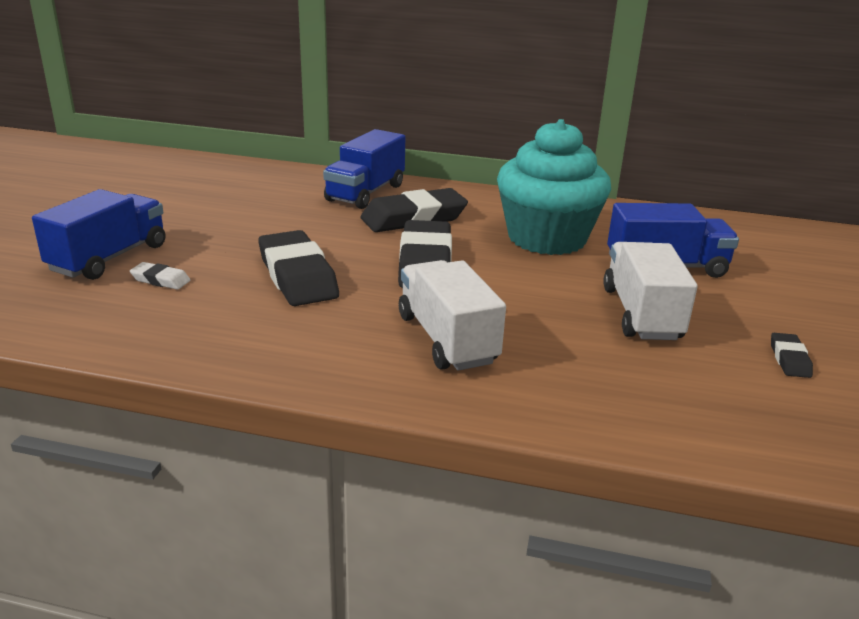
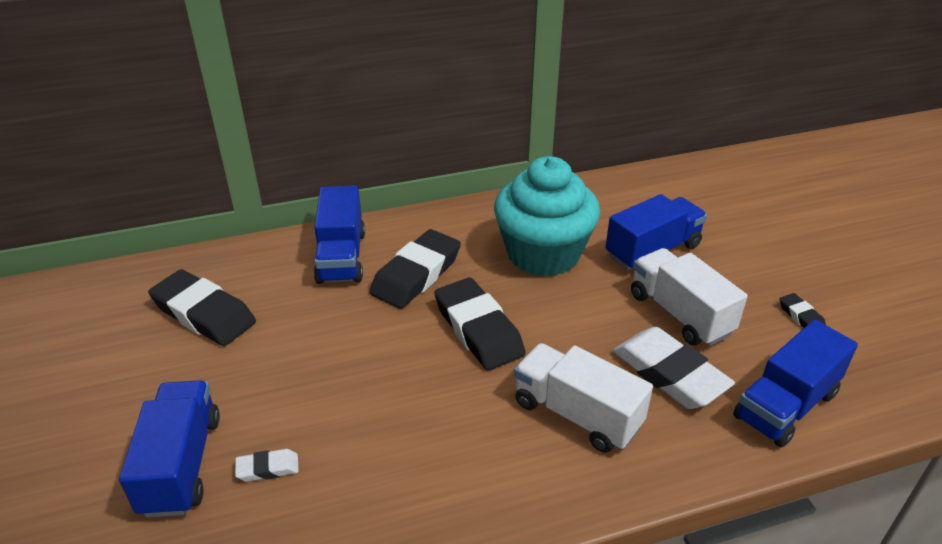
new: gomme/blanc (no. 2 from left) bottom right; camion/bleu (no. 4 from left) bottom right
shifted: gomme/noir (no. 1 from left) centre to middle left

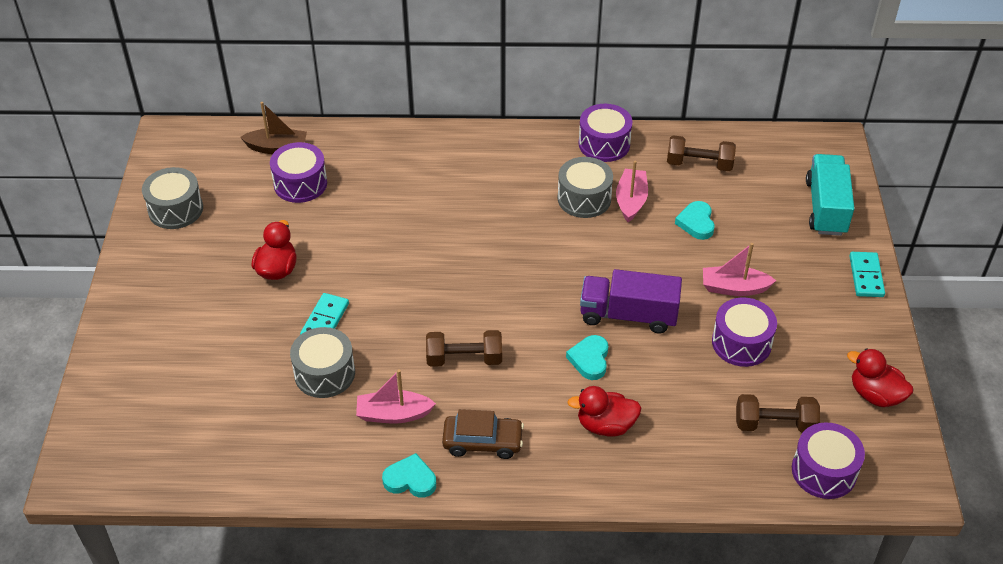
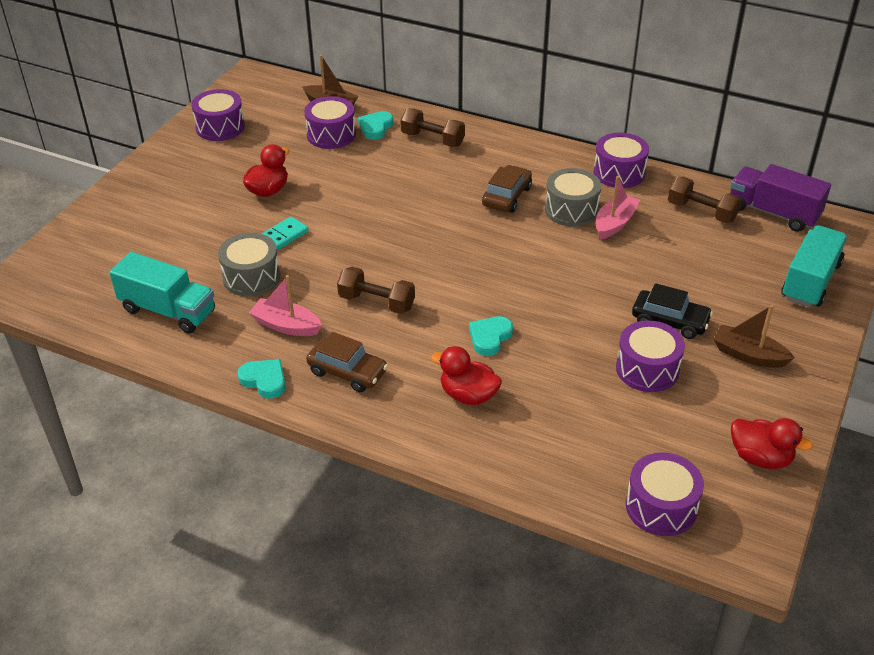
gone: domino/turquoise (no. 2 from left) middle right
new: camion/turquoise (no. 1 from left) middle left; voiture/marron (no. 2 from left) top centre; bateau/marron (no. 2 from left) middle right
shifted: cœur/turquoise (no. 3 from left in the first image) middle right to cœur/turquoise (no. 2 from left) top centre; haltère/marron (no. 3 from left in the first image) bottom right to haltère/marron (no. 2 from left) top centre; camion/violet centre to top right
swapped: bateau/rose (no. 3 from left) middle right to voiture/noir middle right
repainted: tambour/gris (no. 1 from left) middle left to tambour/violet (no. 1 from left) top left
rotated: canard/rouge (no. 3 from left) bottom right = bottom right 150 degrees clockwise

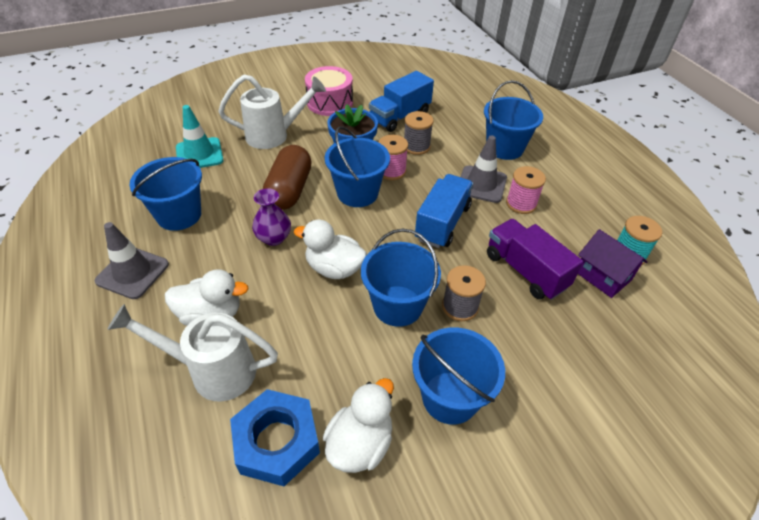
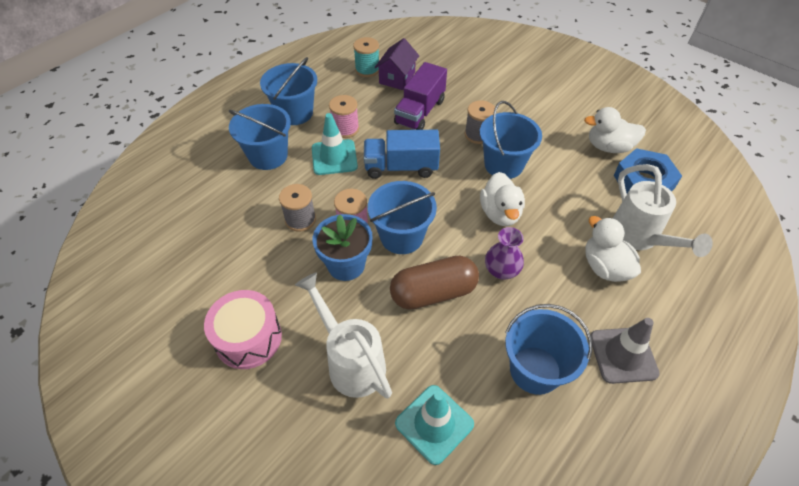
gone: camion/bleu (no. 1 from left) top centre
shifted: seau/bleu (no. 4 from left in the first image) bottom centre to seau/bleu (no. 2 from left) top centre
repainted: cône de chantier/gris (no. 2 from left) top centre to cône de chantier/turquoise (no. 1 from left) top centre

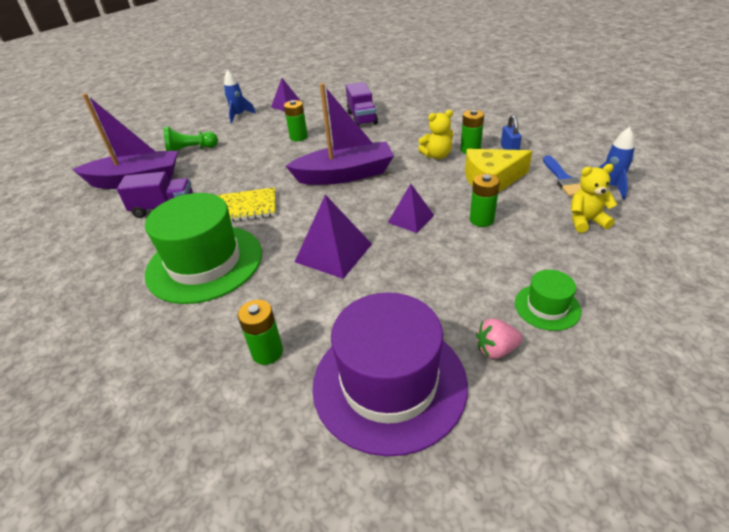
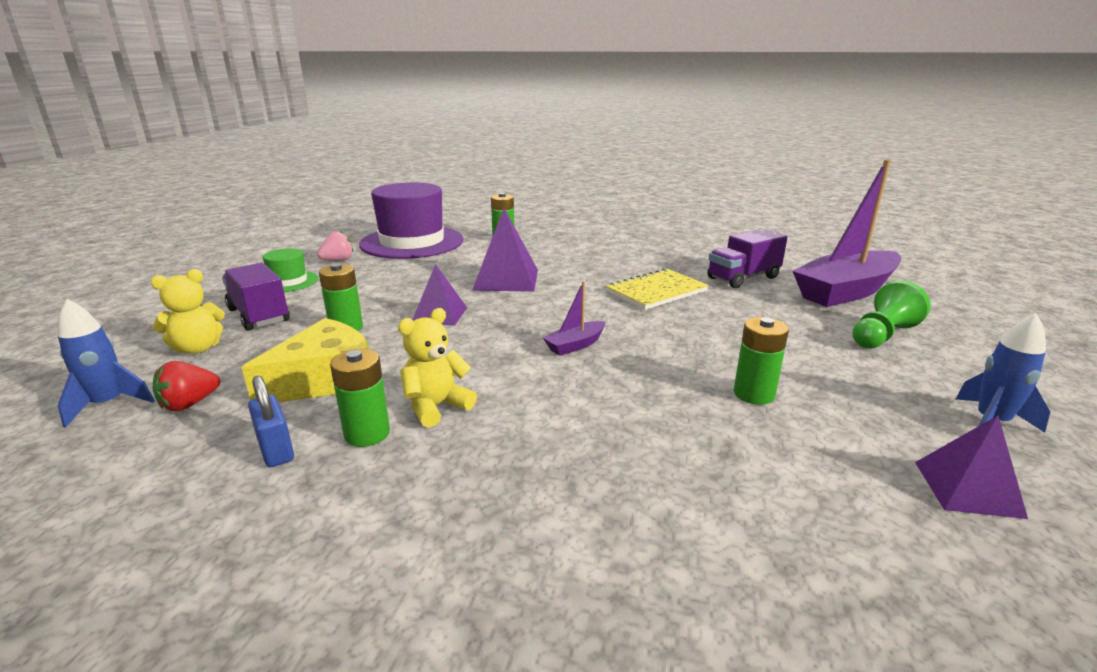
gone: chapeau/vert (no. 1 from left) middle left
shifted: camion/violet (no. 2 from left in the first image) top centre to camion/violet (no. 1 from left) middle left
swapped: pinceau/bleu top right to fraise/rouge middle left
scaled: bateau/violet (no. 2 from left in the first image) top centre = centre x0.43

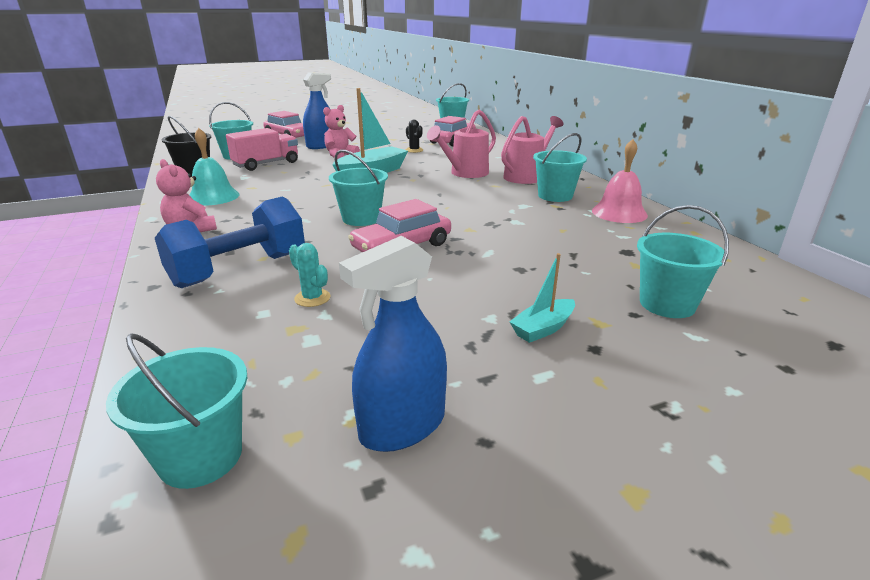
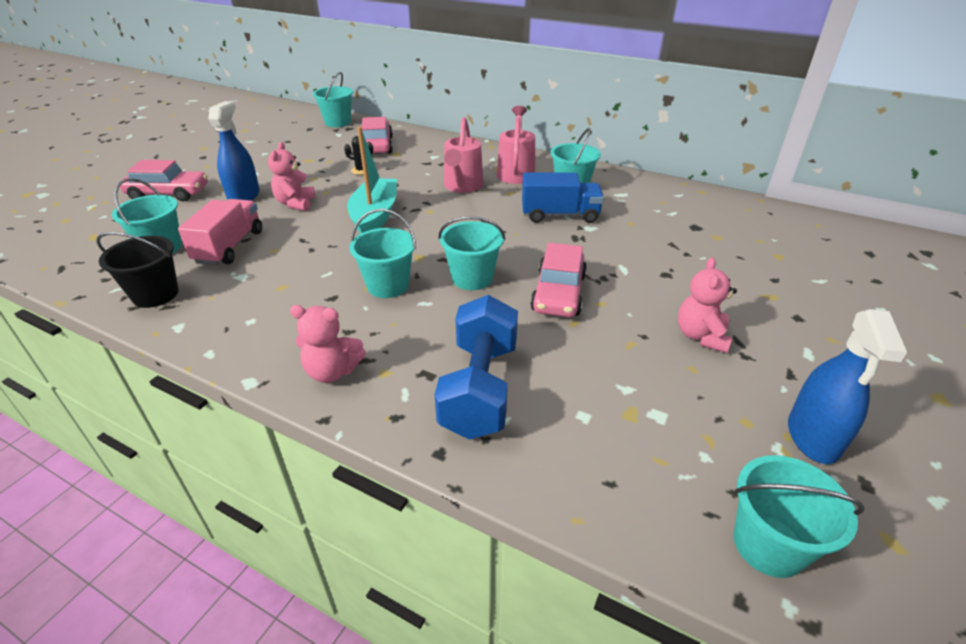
gone: cloche/turquoise top left; cactus/turquoise centre; bateau/turquoise (no. 2 from left) centre; cloche/rose top right
new: camion/bleu top centre; ours en peluche/rose (no. 3 from left) middle right
shifted: seau/turquoise (no. 6 from left in the first image) middle right to seau/turquoise (no. 3 from left) centre

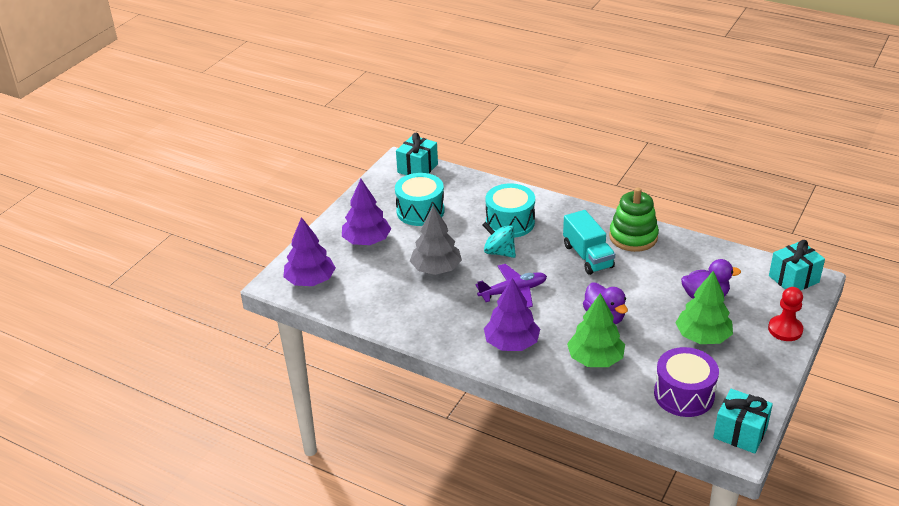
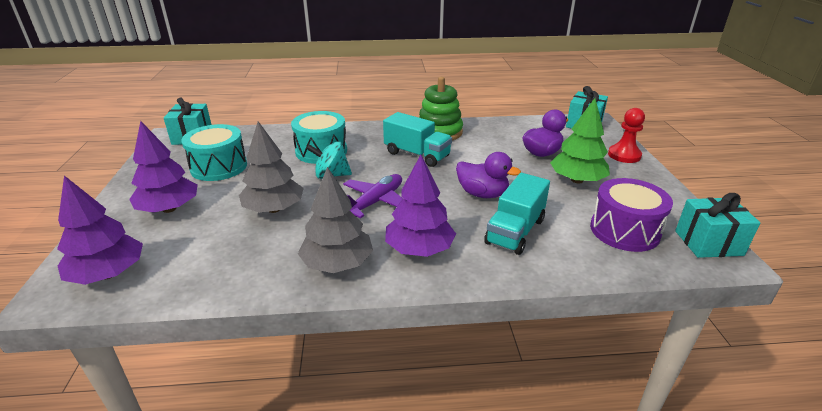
new: arbre/gris (no. 2 from left) centre
swapped: arbre/vert (no. 1 from left) centre to camion/turquoise (no. 2 from left) centre

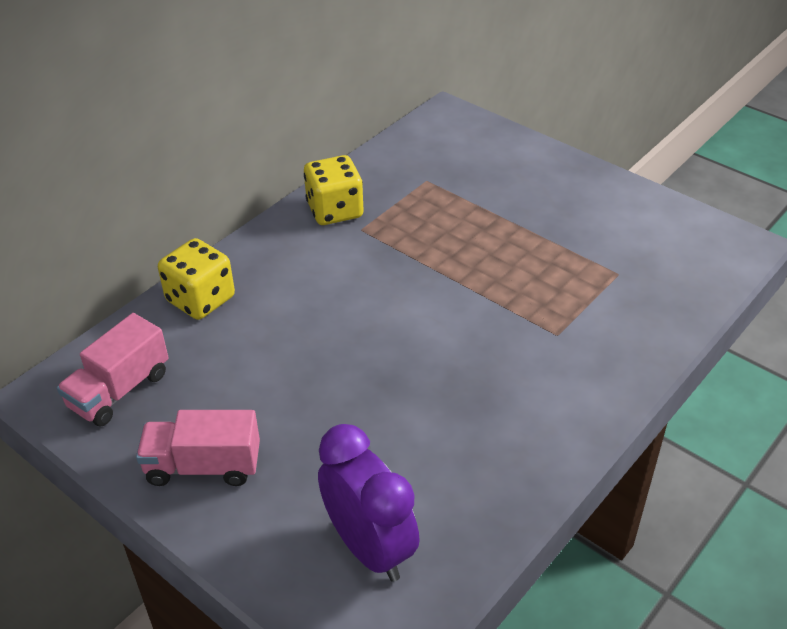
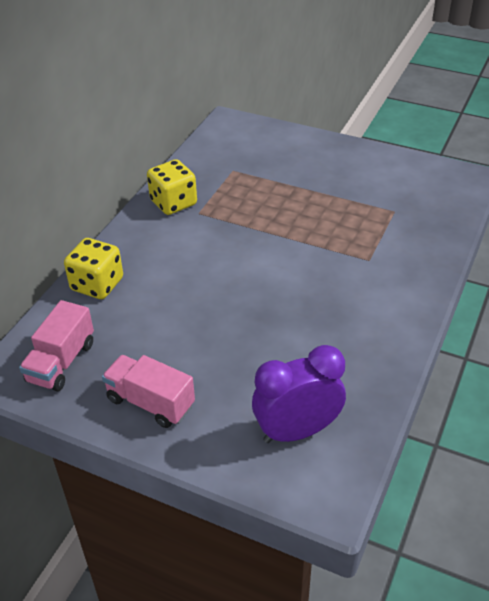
rotated: camion/rose (no. 2 from left) bottom left = middle left 45 degrees clockwise; réveil/violet bottom centre = centre 60 degrees counterclockwise

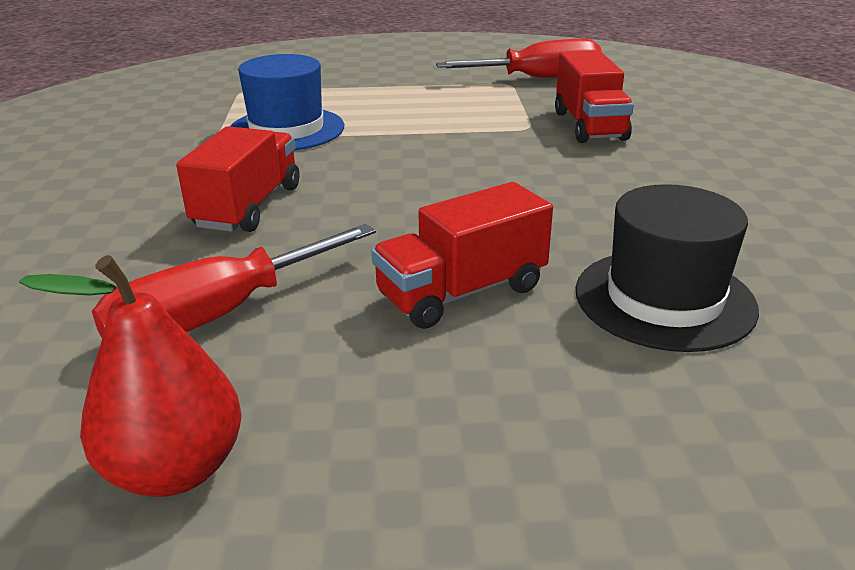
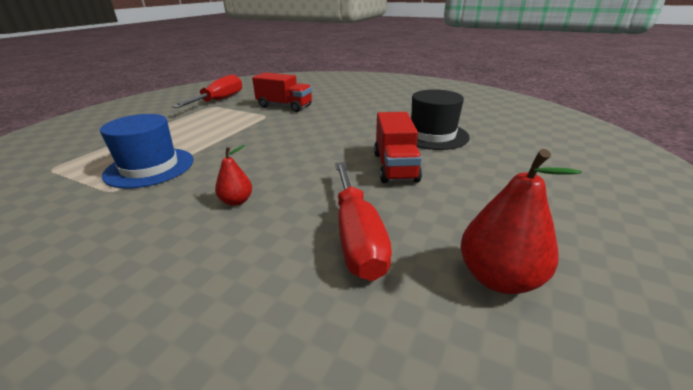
swapped: camion/rouge (no. 1 from left) top left to poire/rouge (no. 1 from left) centre

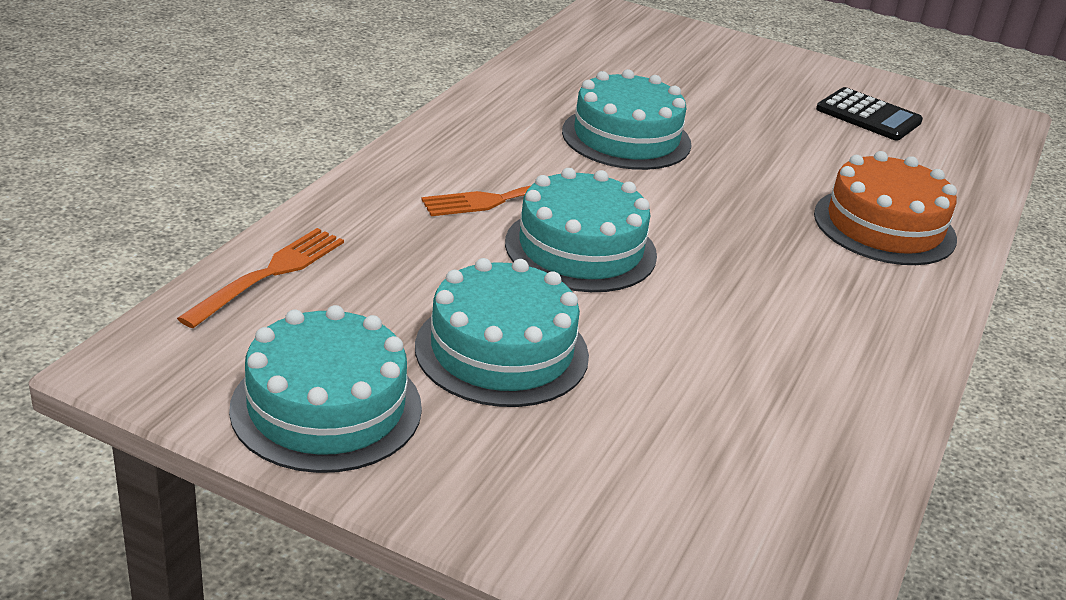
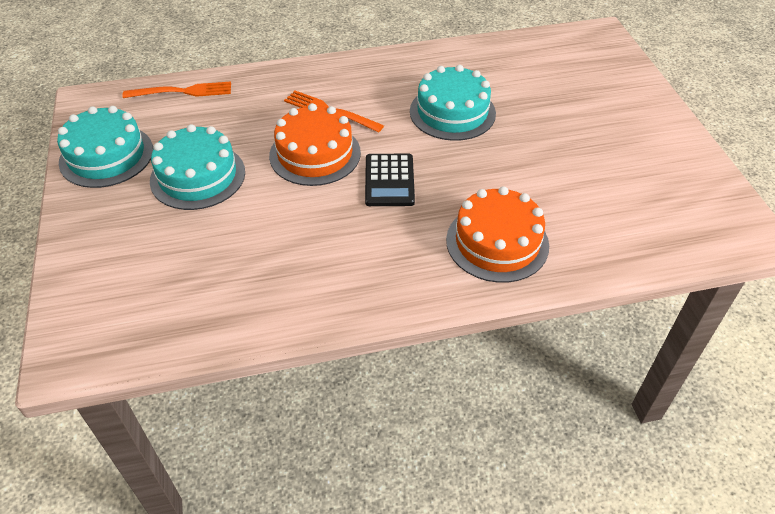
shifted: calculatrice/noir top right to centre
repainted: gâteau/turquoise (no. 3 from left) centre to gâteau/orange (no. 1 from left) top centre

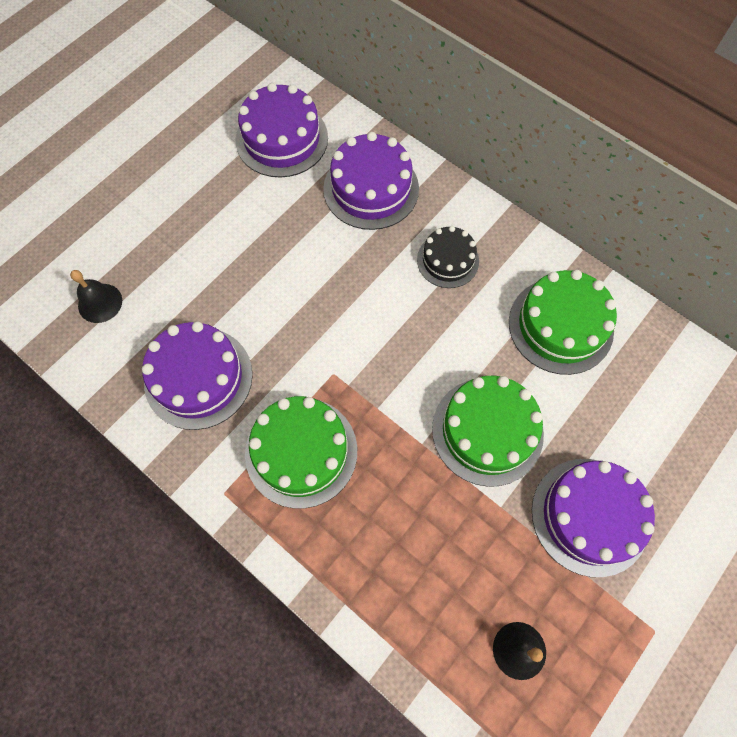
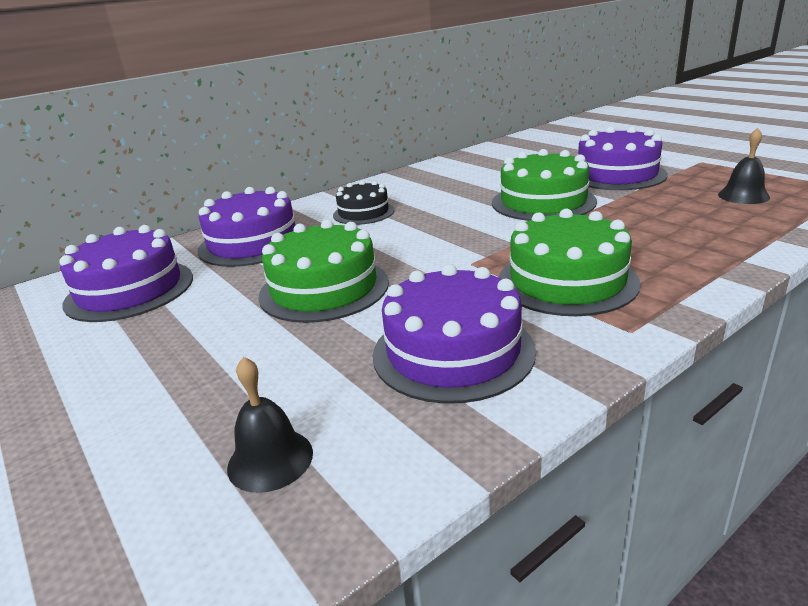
shifted: gâteau/vert (no. 3 from left in the first image) middle right to gâteau/vert (no. 1 from left) centre

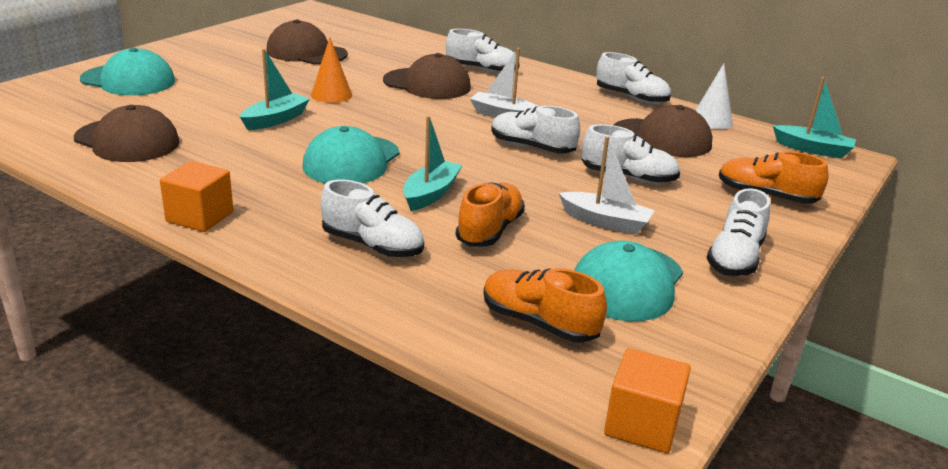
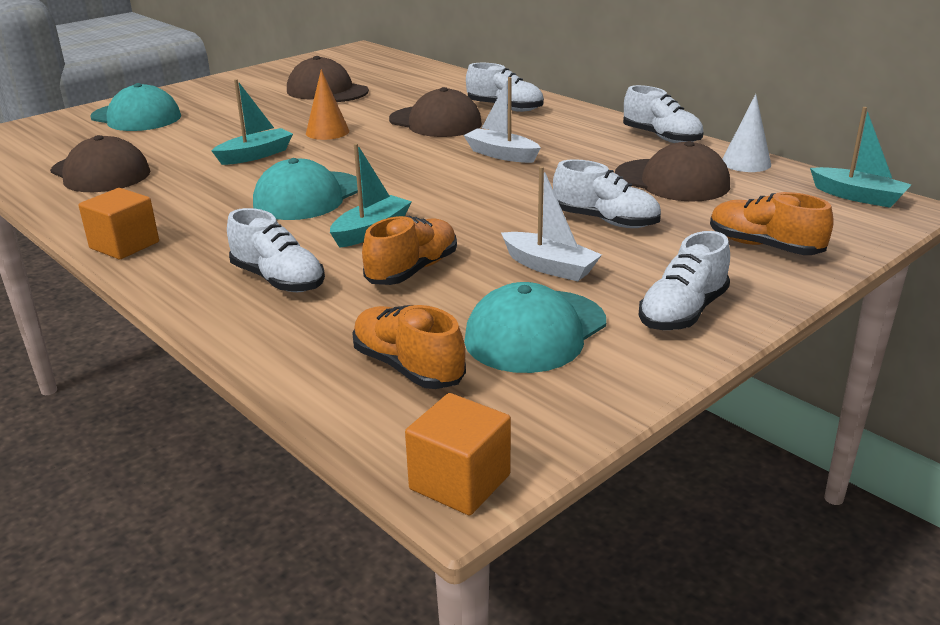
gone: chaussure/blanc (no. 3 from left) top centre

